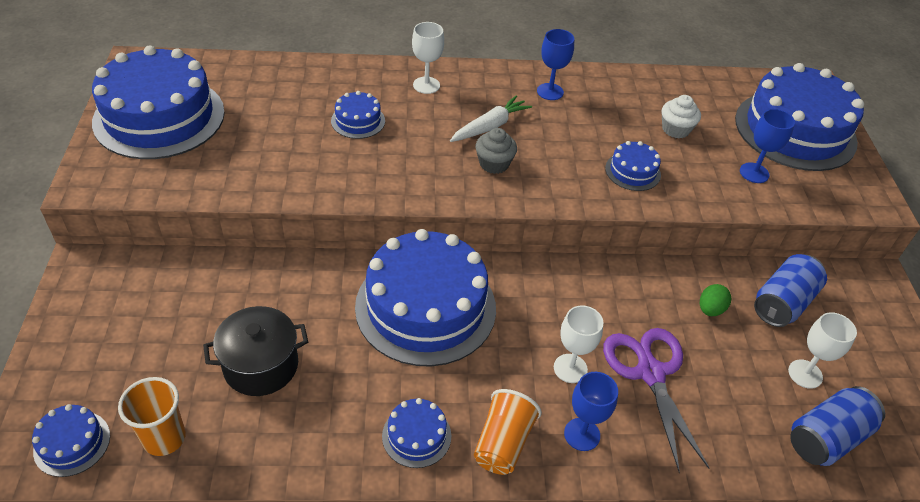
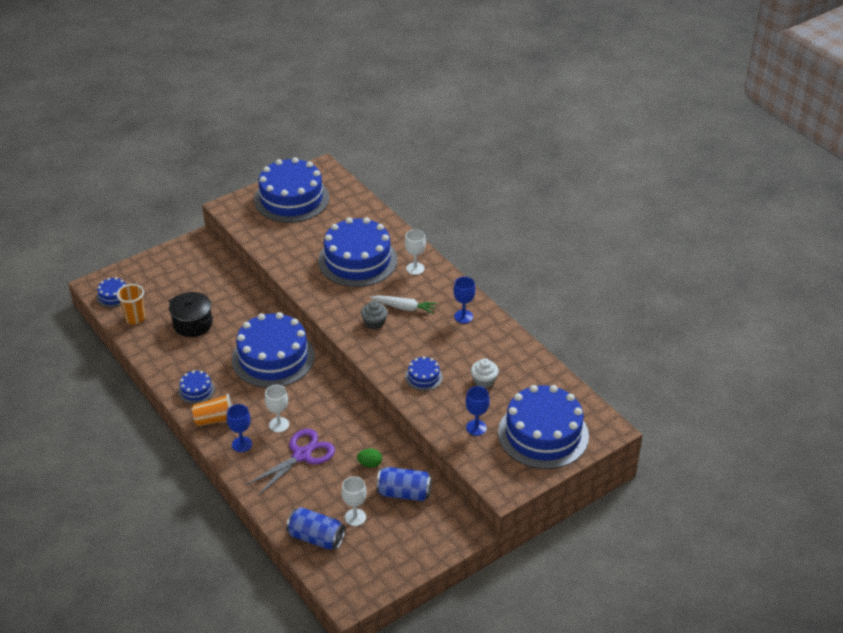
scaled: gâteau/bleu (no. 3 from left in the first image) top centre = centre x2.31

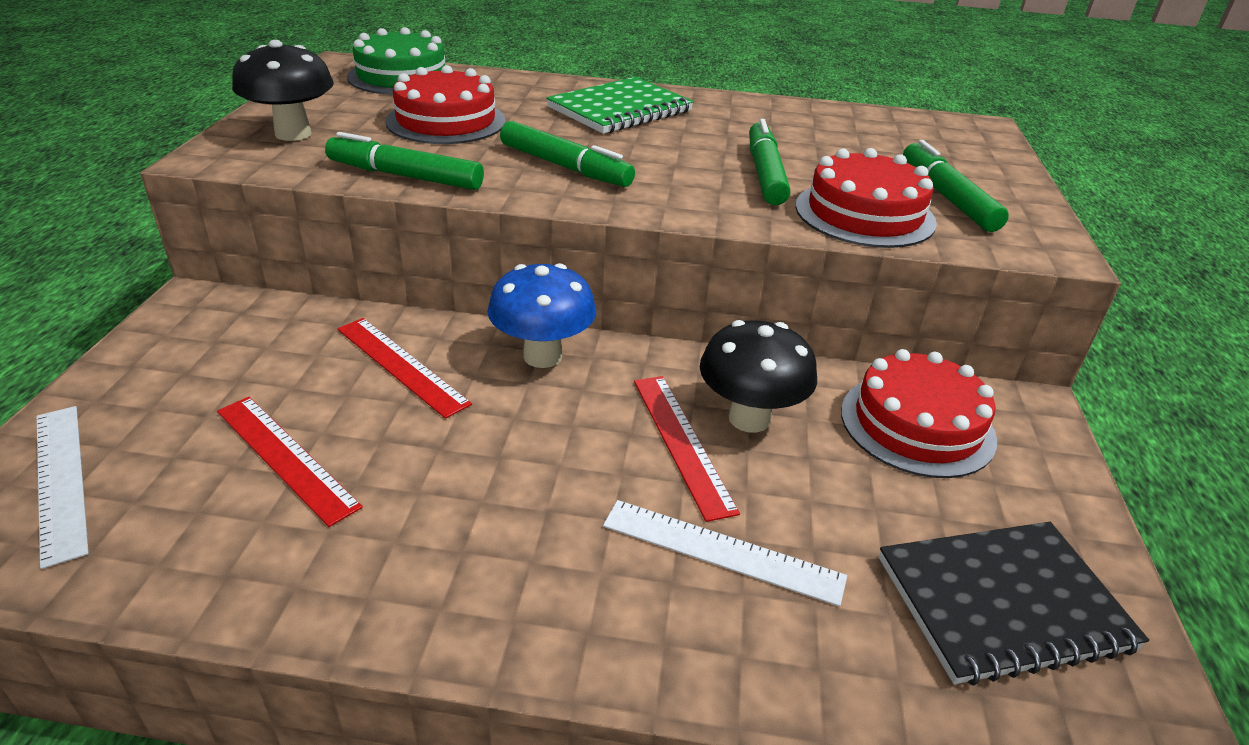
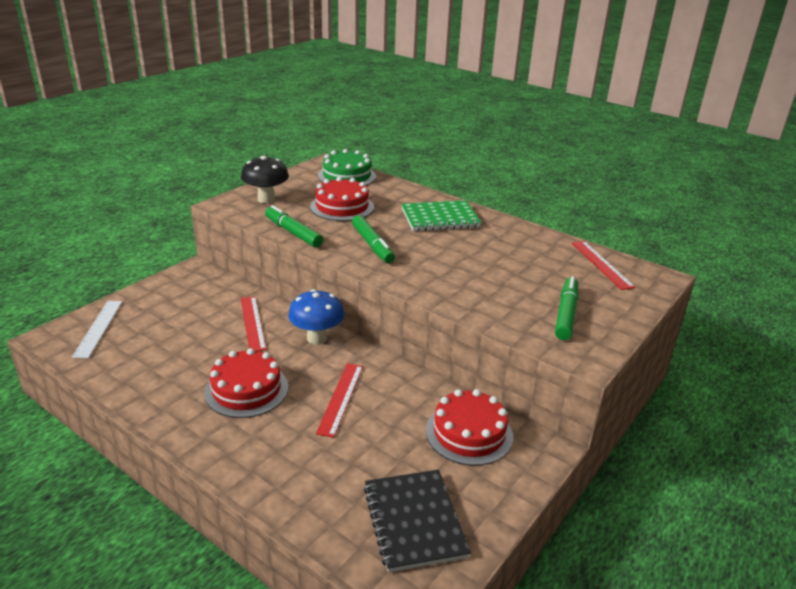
gone: règle/blanc (no. 2 from left) bottom centre; champignon/noir (no. 2 from left) centre; feutre/vert (no. 3 from left) top centre
shifted: gâteau/rouge (no. 2 from left in the first image) top right to gâteau/rouge (no. 1 from left) middle left; règle/rouge (no. 1 from left in the first image) middle left to règle/rouge (no. 3 from left) middle right
rotated: carnet/noir bottom right = bottom centre 60 degrees clockwise

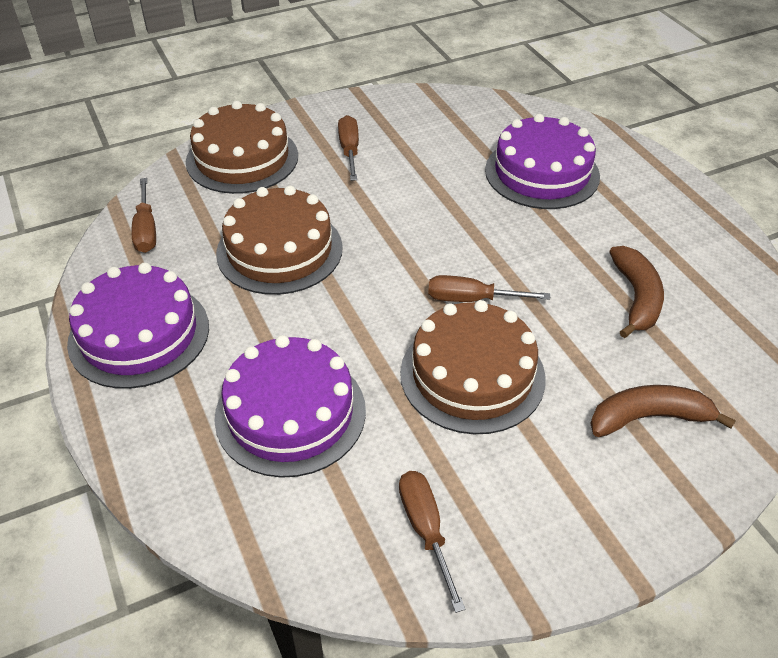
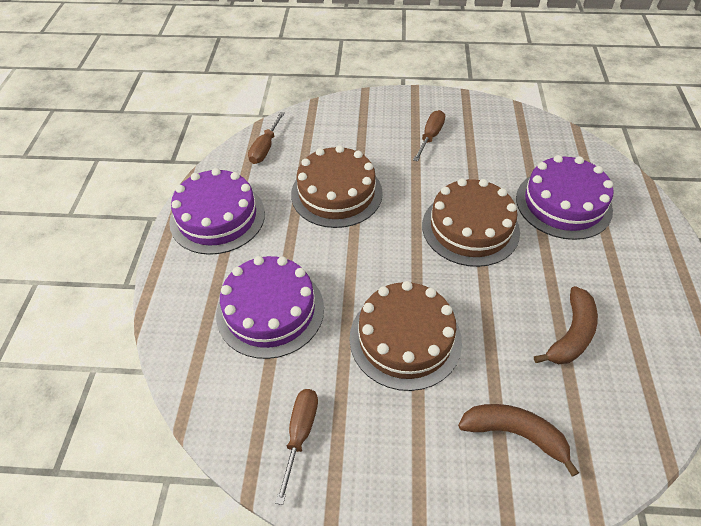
gone: tournevis/marron (no. 4 from left) centre
shifted: gâteau/marron (no. 1 from left in the first image) top left to gâteau/marron (no. 3 from left) middle right

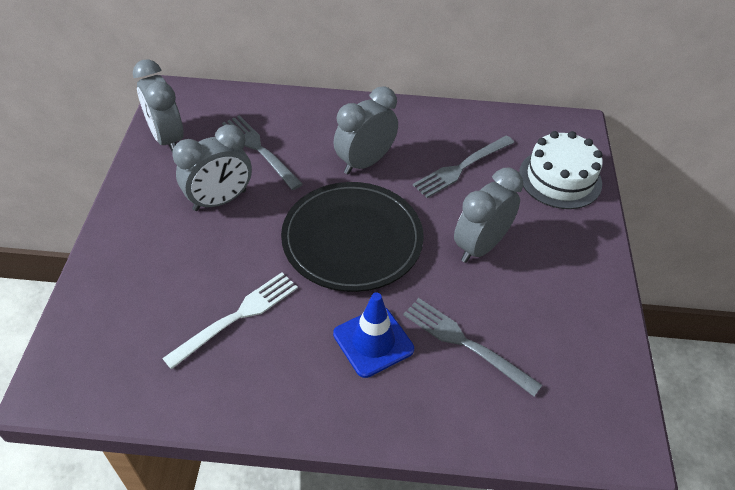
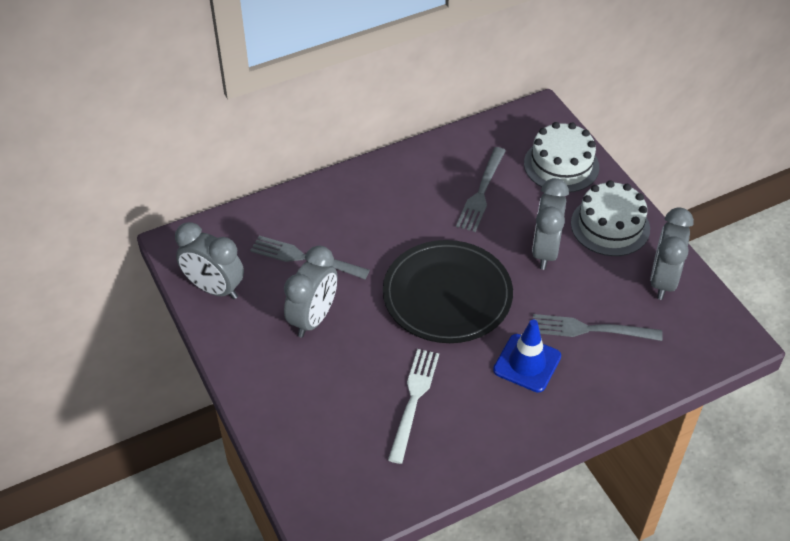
new: gâteau/blanc (no. 2 from left) middle right
shifted: réveil/gris (no. 3 from left in the first image) top centre to réveil/gris (no. 4 from left) middle right

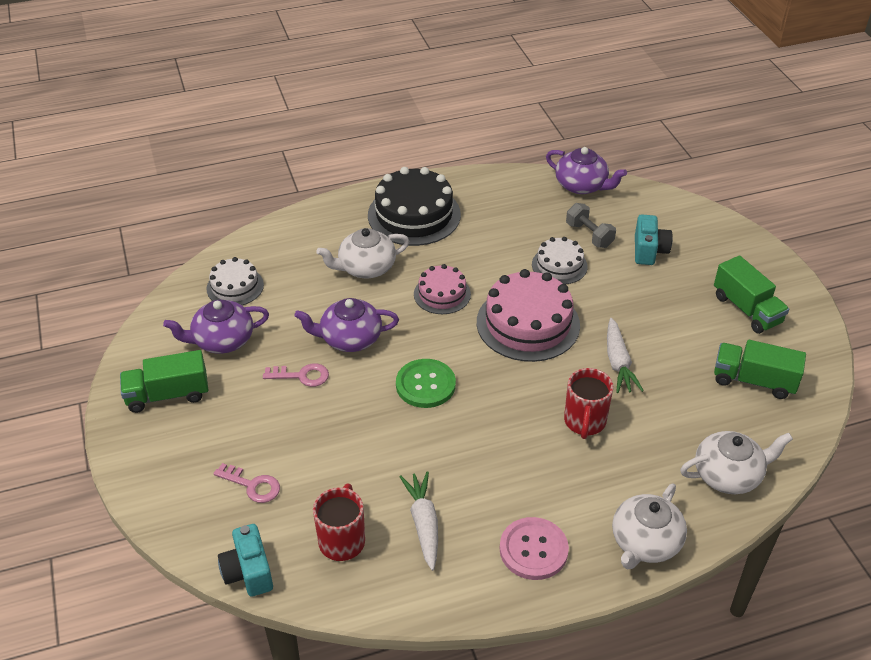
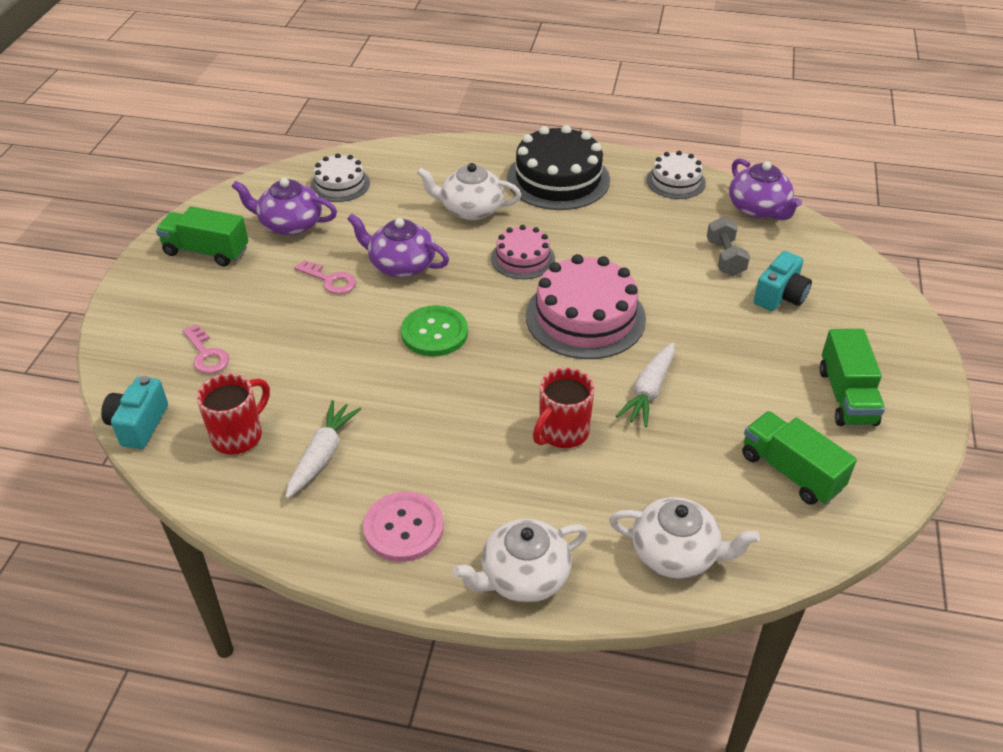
shifted: gâteau/blanc (no. 2 from left) centre to top right

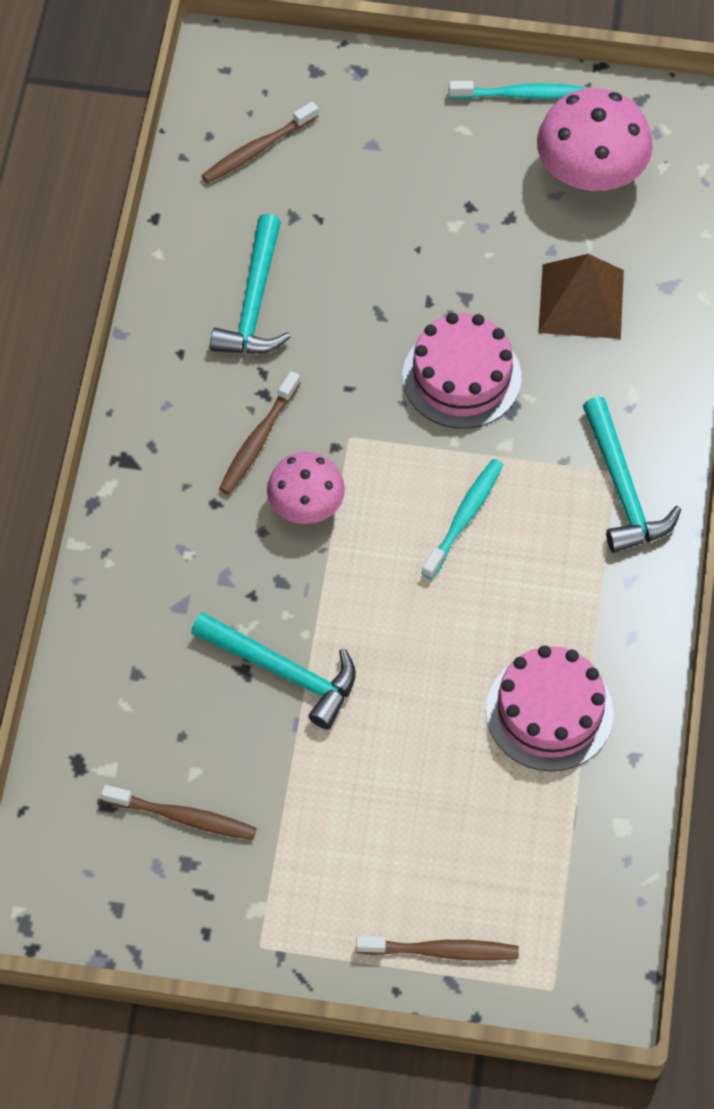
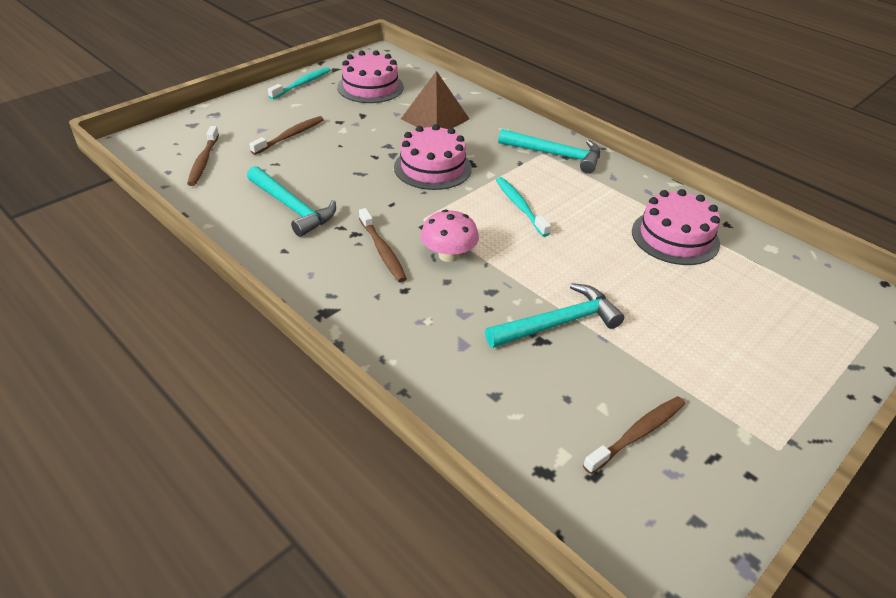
shifted: brosse à dents/marron (no. 4 from left in the first image) bottom centre to brosse à dents/marron (no. 2 from left) top left
swapped: champignon/rose (no. 2 from left) top right to gâteau/rose (no. 1 from left) top centre

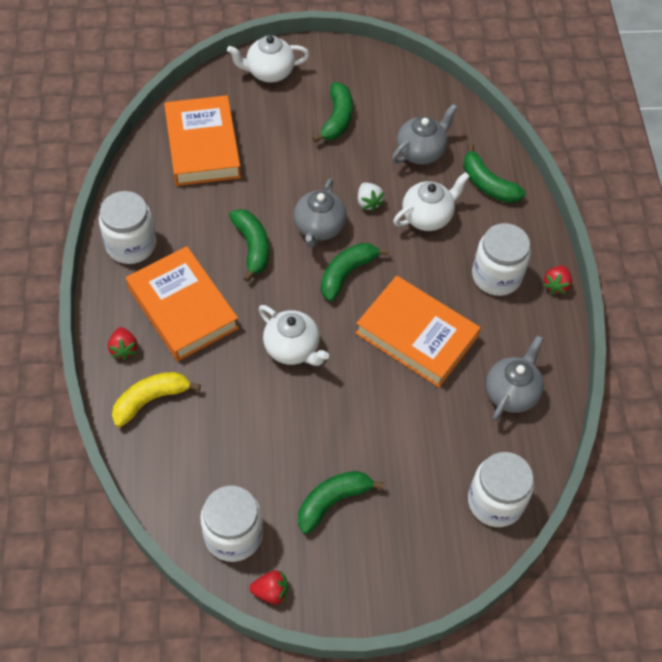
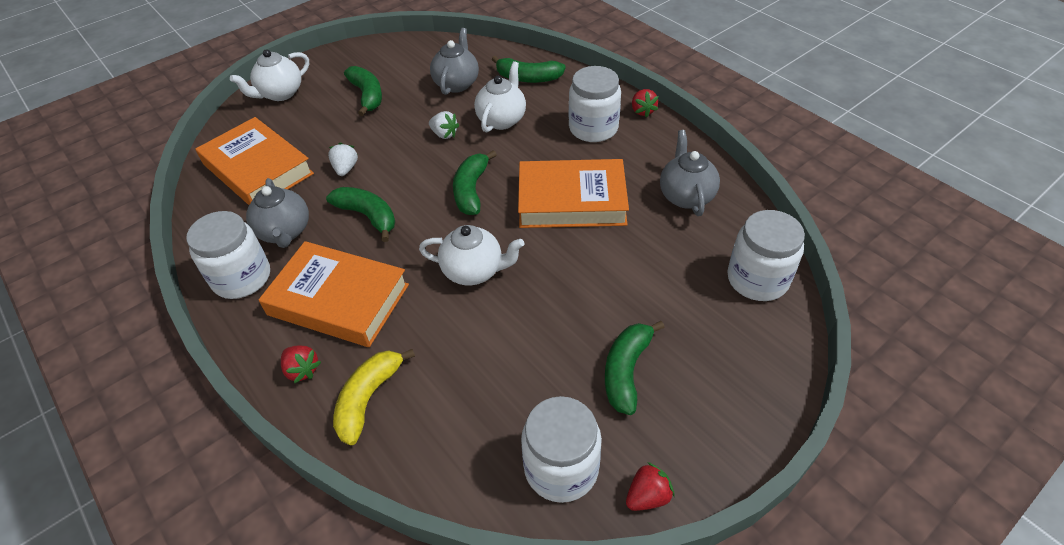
new: fraise/blanc (no. 1 from left) top left
shifted: théière/gris (no. 1 from left) top centre to middle left

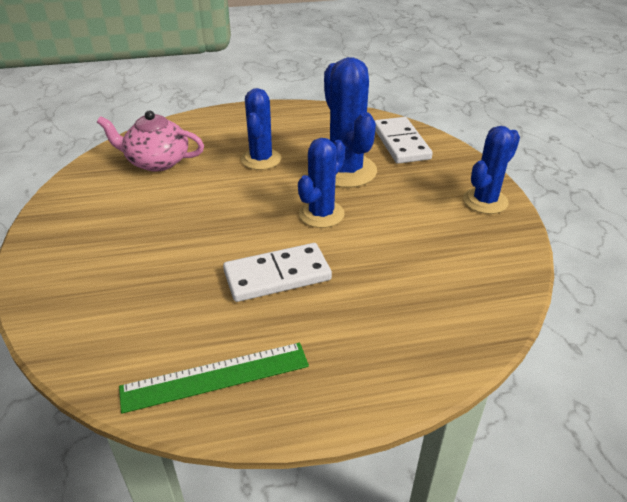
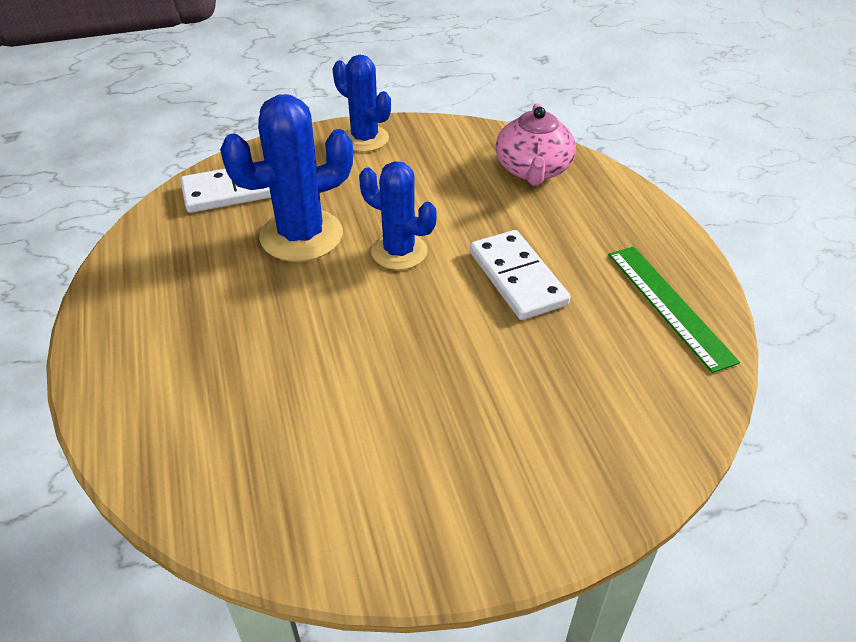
gone: cactus/bleu (no. 1 from left) top centre
shifted: théière/rose top left to top centre

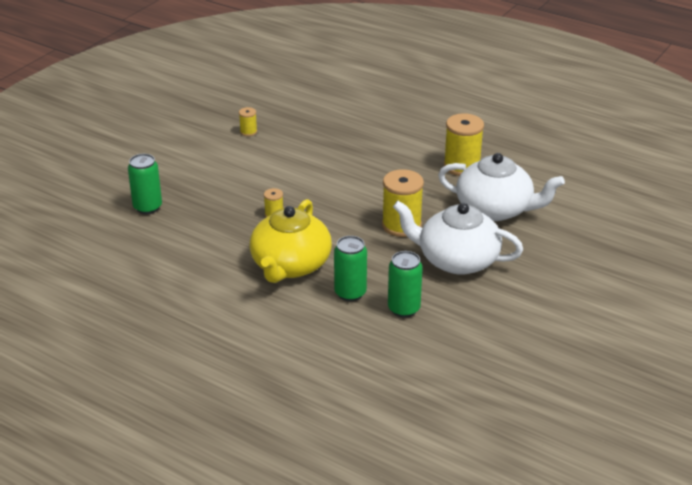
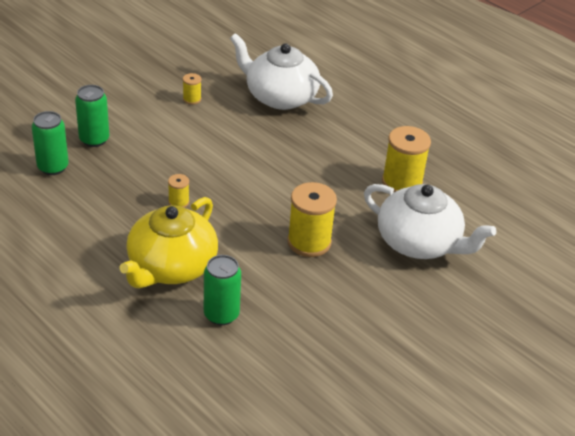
shifted: canette/vert (no. 3 from left in the first image) centre to canette/vert (no. 2 from left) top left; théière/blanc (no. 1 from left) centre to top centre

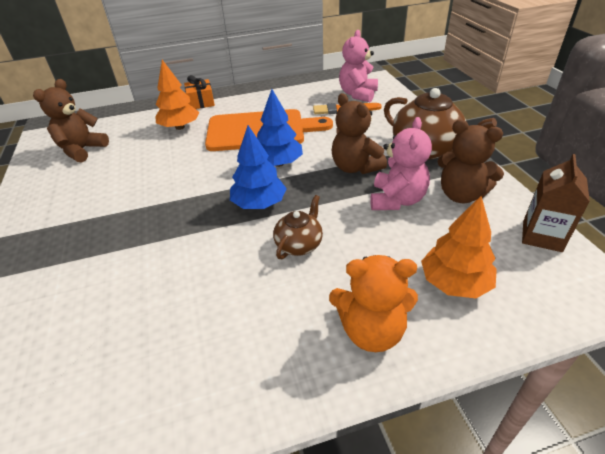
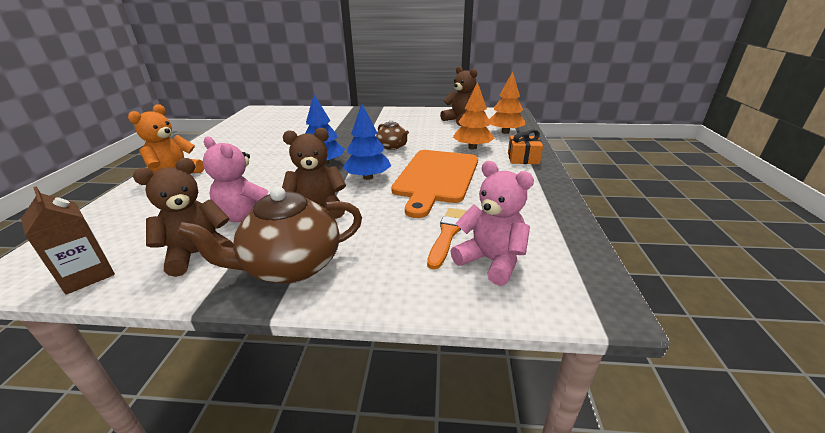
shifted: théière/marron (no. 1 from left in the first image) centre to théière/marron (no. 2 from left) top centre; arbre/orange (no. 2 from left) middle right to top centre

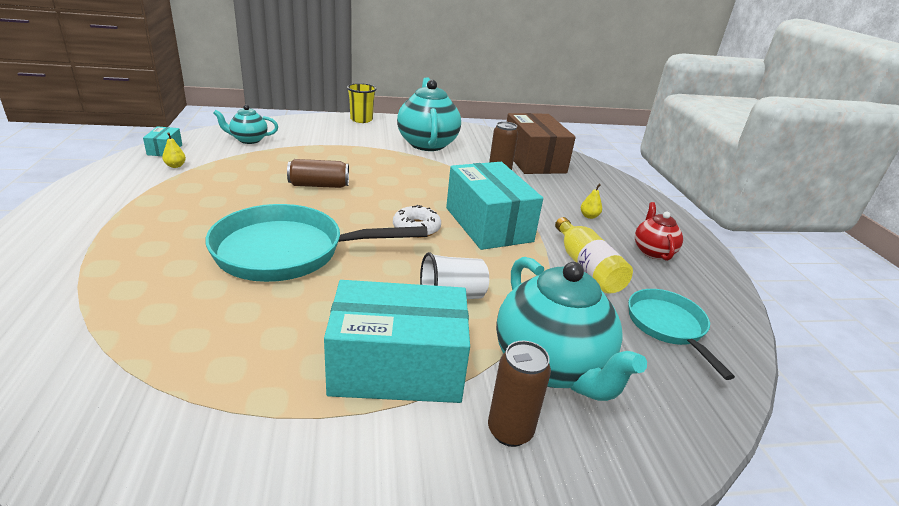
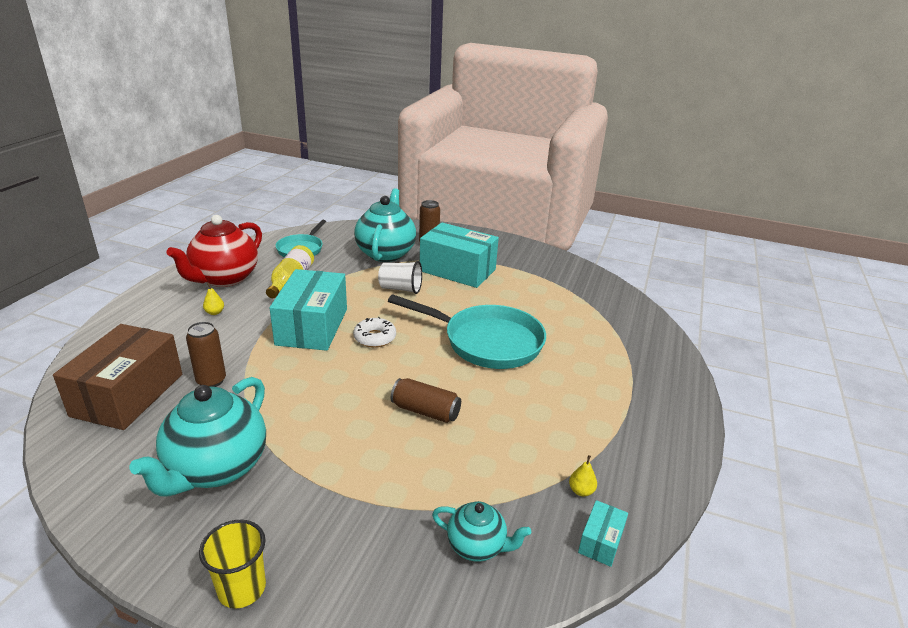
scaled: théière/rouge middle right = middle left x1.89

